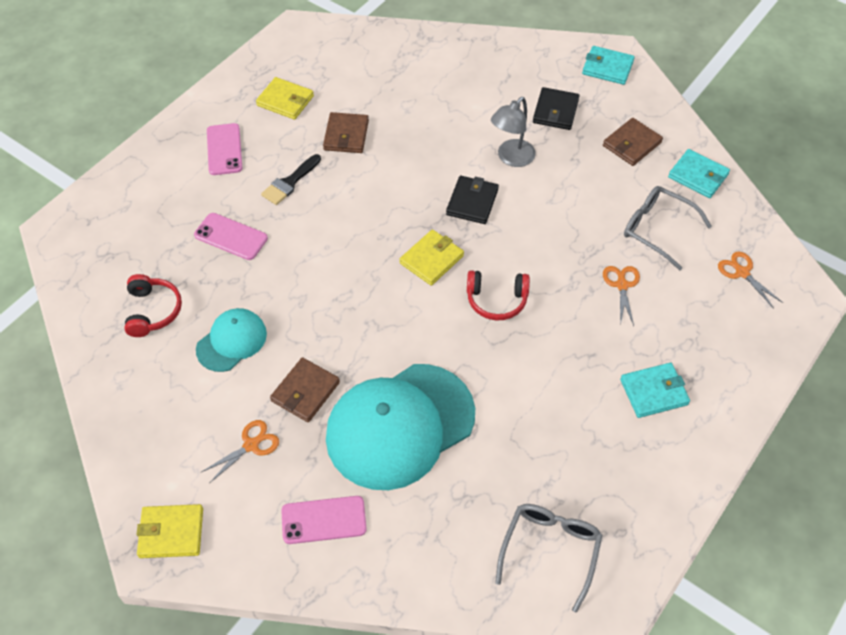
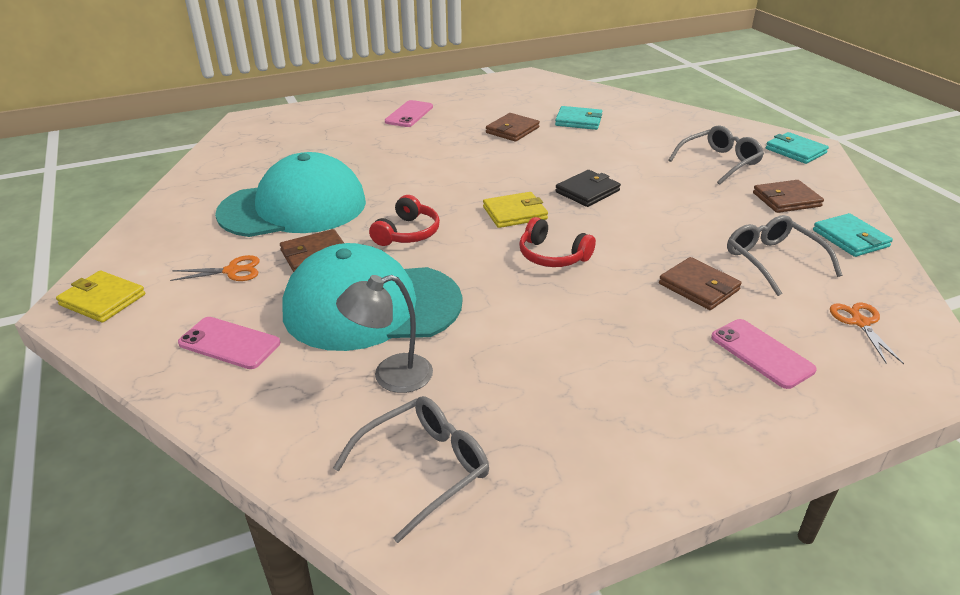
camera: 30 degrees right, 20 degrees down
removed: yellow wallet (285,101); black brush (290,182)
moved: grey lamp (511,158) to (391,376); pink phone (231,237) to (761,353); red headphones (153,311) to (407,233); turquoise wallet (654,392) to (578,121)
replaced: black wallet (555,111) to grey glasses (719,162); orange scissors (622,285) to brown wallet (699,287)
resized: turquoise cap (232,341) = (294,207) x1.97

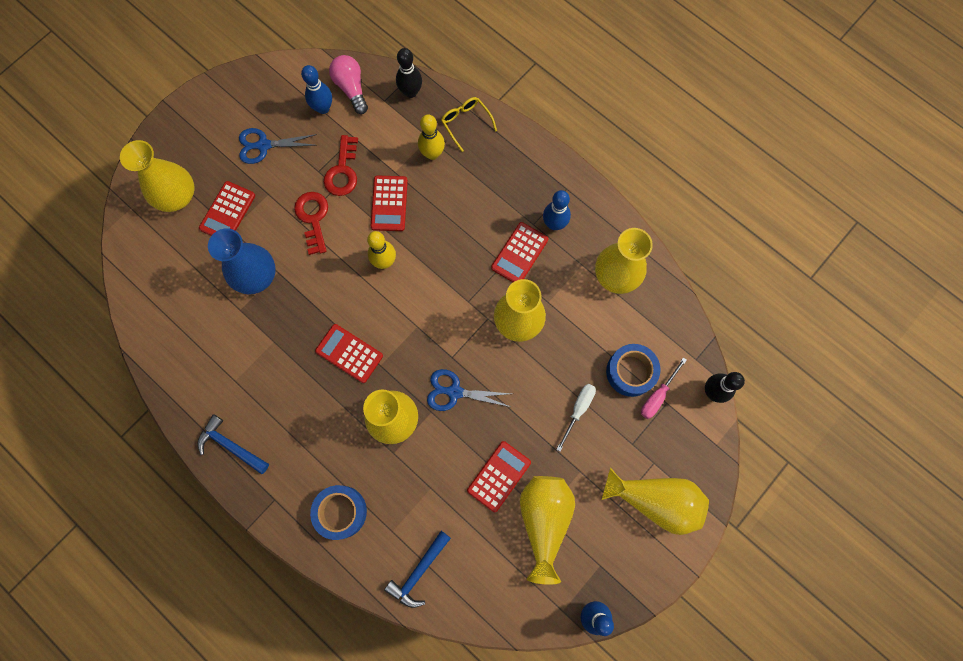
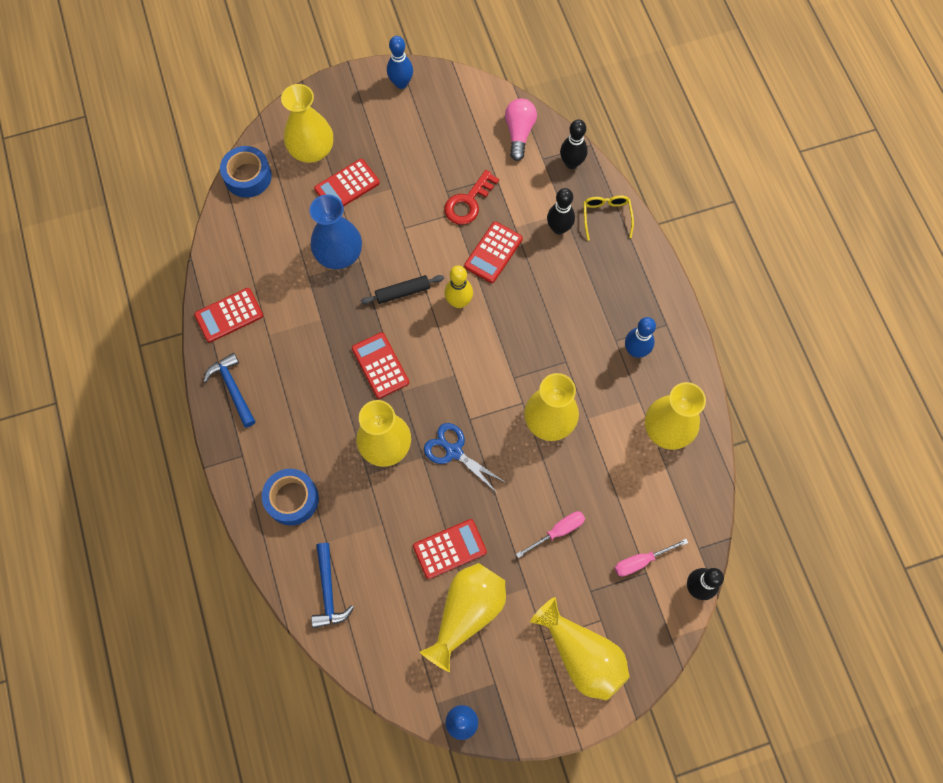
camera: 30 degrees right, 5 degrees down
removed: blue scissors (264,145); red key (313,218)
added: black rolling pin (403,292)
moved: blue bowling pin (323,108) to (401,83); red calculator (519,254) to (229,315); blue tape (630,372) to (248,176)
recoloured: yellow bowling pin (432,154) to black bowling pin (559,228); white screwdriver (578,410) to pink screwdriver (558,531)
turned: blue hammer (418,572) = (328,591) 75 degrees counterclockwise

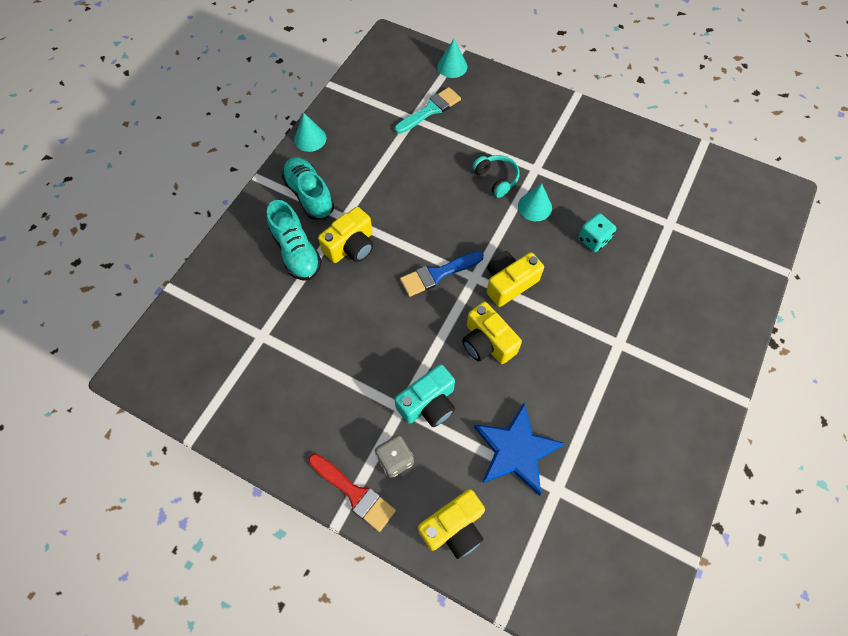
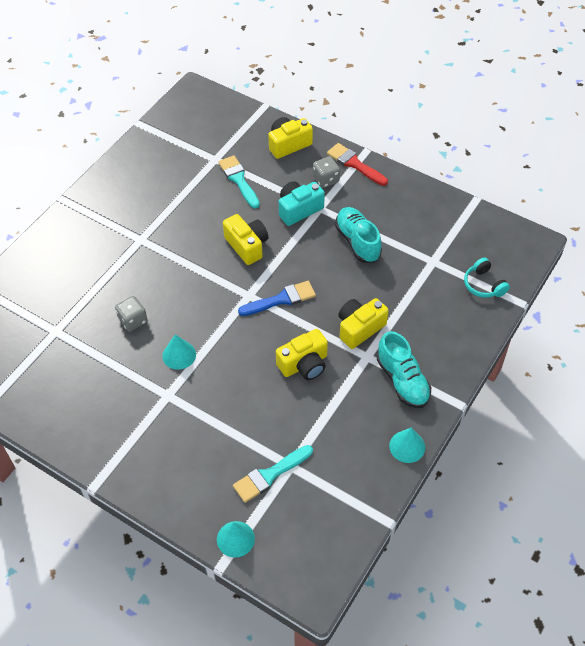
camera: 175 degrees left, 10 degrees down
moved: turquoise headphones (496,179) to (483,285); turquoise shoe (296,252) to (357,242); yellow camera (509,283) to (304,364)
replaced: blue star (516,450) to turquoise brush (239,180)
recoloured: turquoise dice (593,240) to grey dice (133,320)

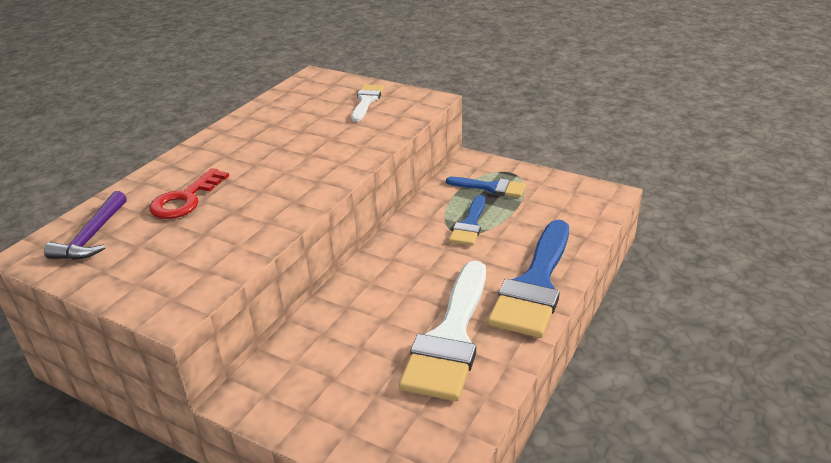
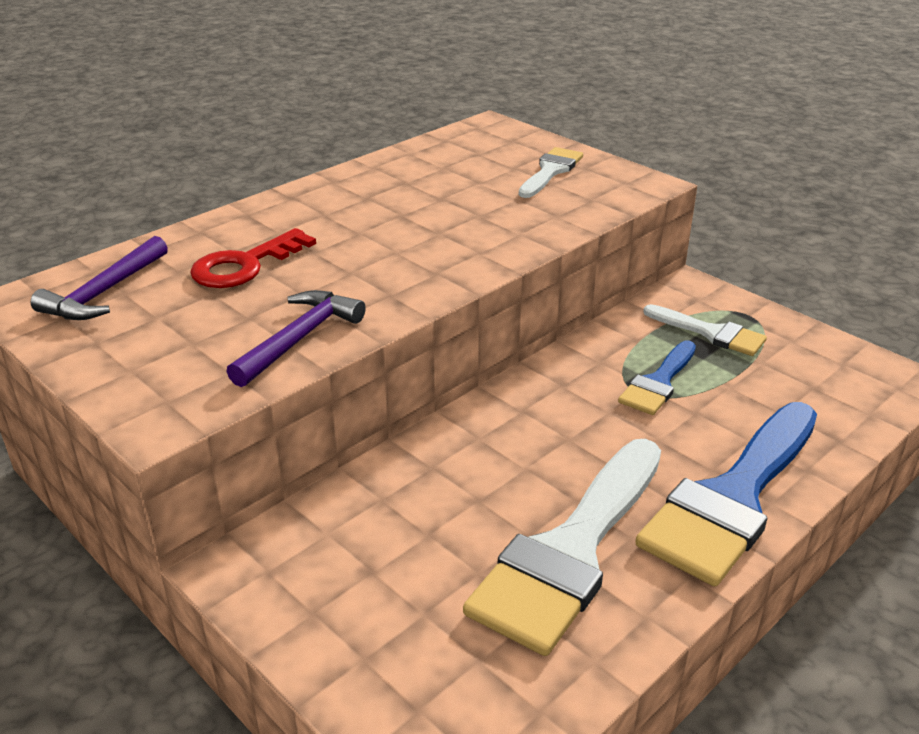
camera: 15 degrees right, 0 degrees up
added: purple hammer (300,338)
recoloured: blue brush (491,188) to white brush (711,333)

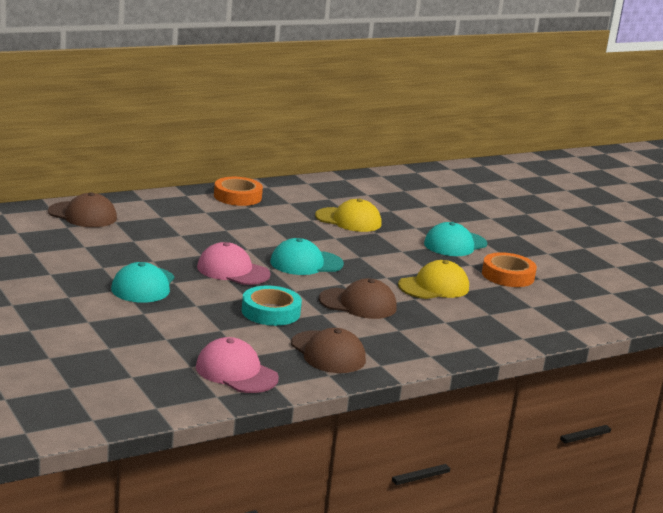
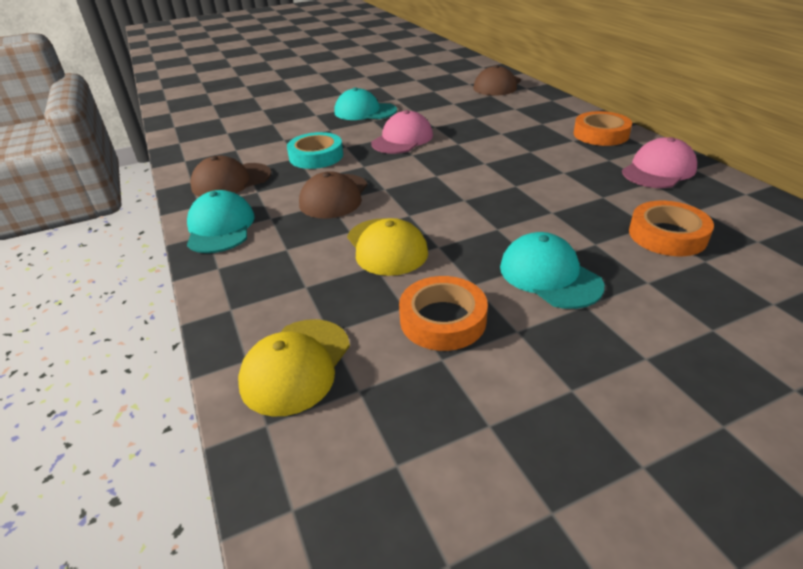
camera: 100 degrees right, 15 degrees up
added: orange tape (667,235)
moved: yellow cap (348,220) to (296,366); turquoise cap (306,263) to (220,227); pink cap (236,372) to (658,170)

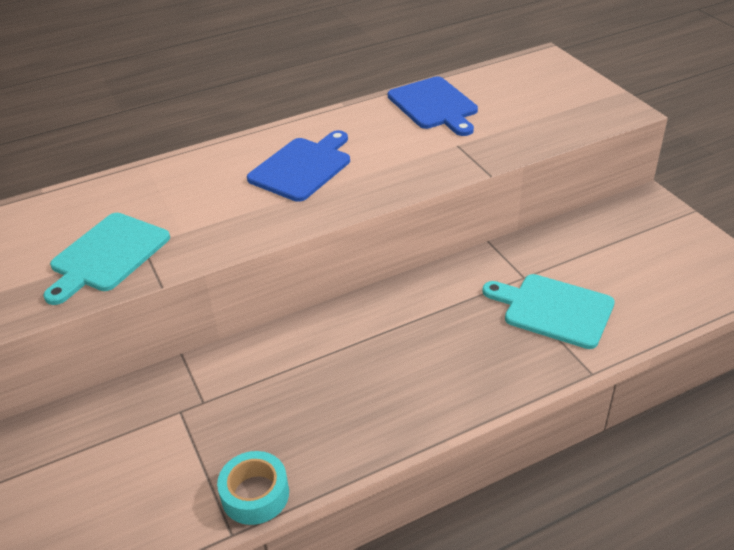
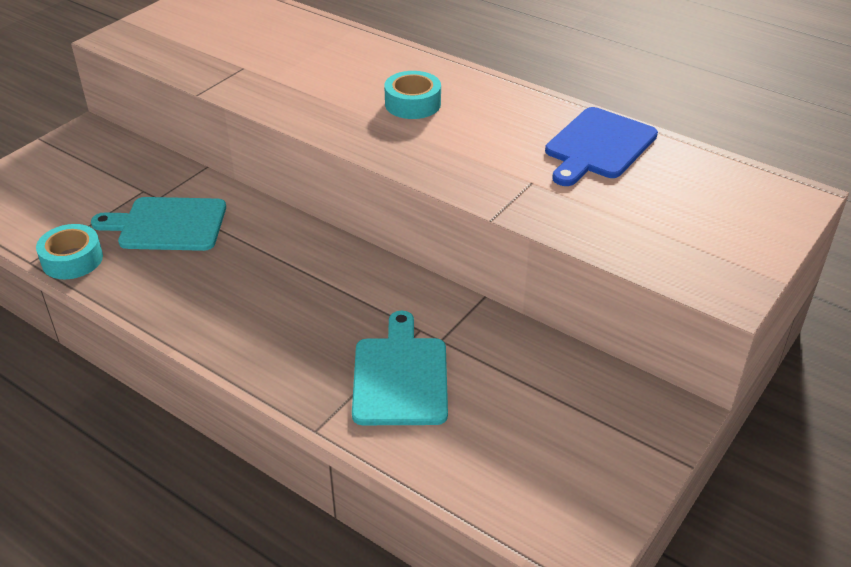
camera: 60 degrees right, 0 degrees up
moved: turquoise cutting board (107,255) to (167,224)
replaced: blue cutting board (302,167) to turquoise tape (412,104)

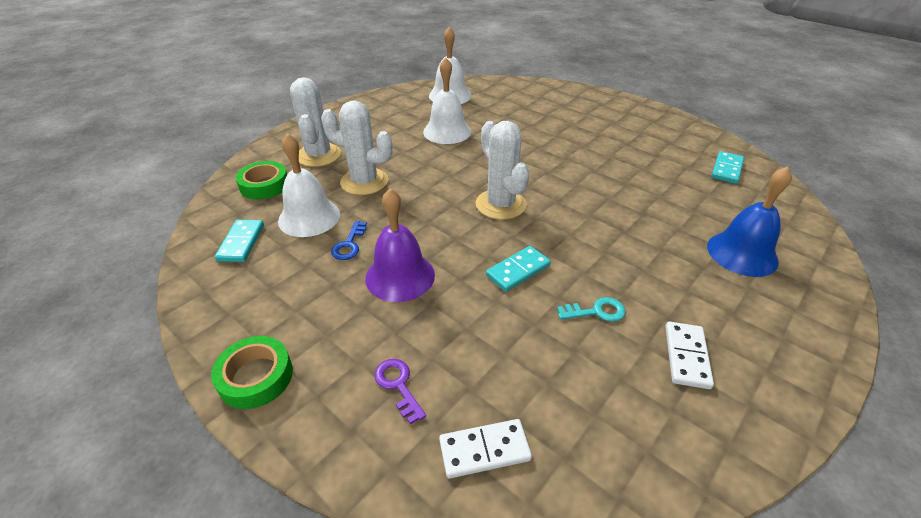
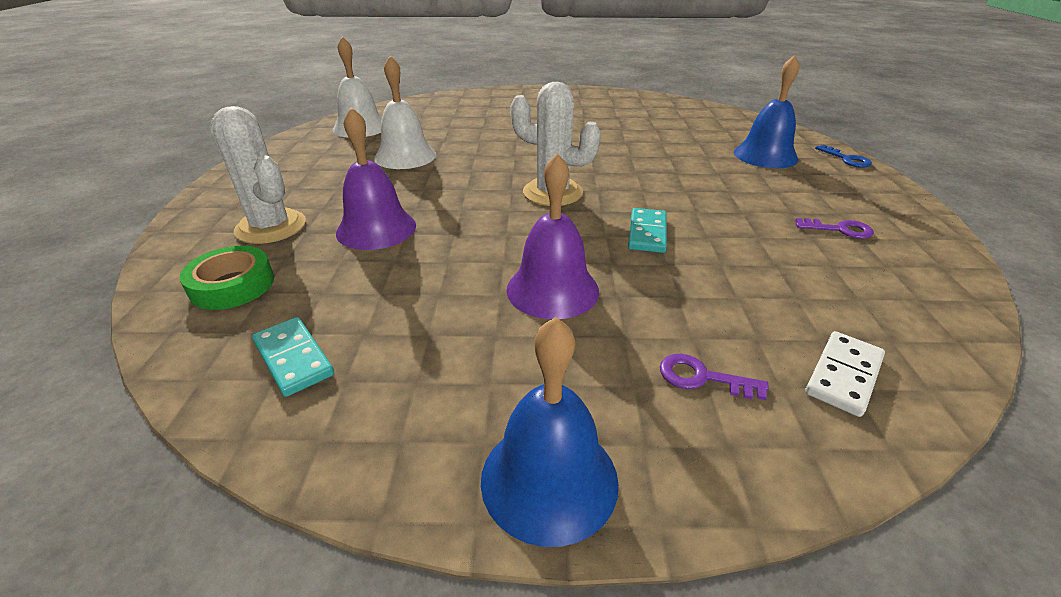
camera: 40 degrees left, 5 degrees down
removed: white bell (309,217); turquoise domino (726,169); turquoise key (596,311)
moved: blue key (349,244) to (846,159)
replaced: white cactus (364,182) to purple bell (376,229); white domino (686,356) to purple key (839,229); green tape (256,377) to blue bell (549,479)

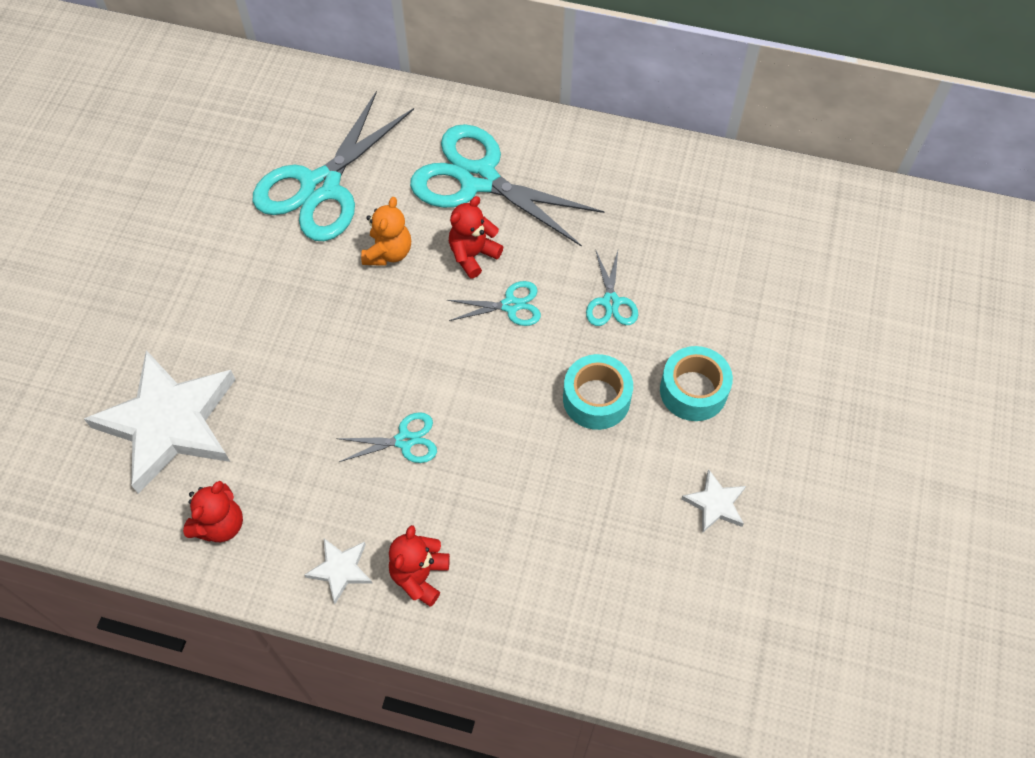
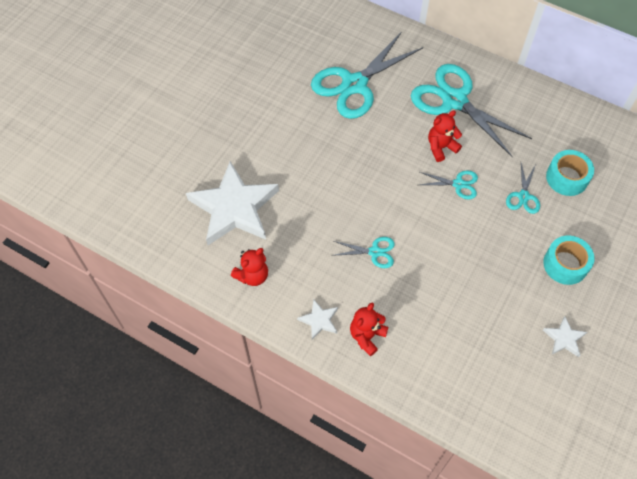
camera: 15 degrees right, 0 degrees up
removed: orange teddy bear (388,253)
moved: turquoise tape (596,399) to (567,178)

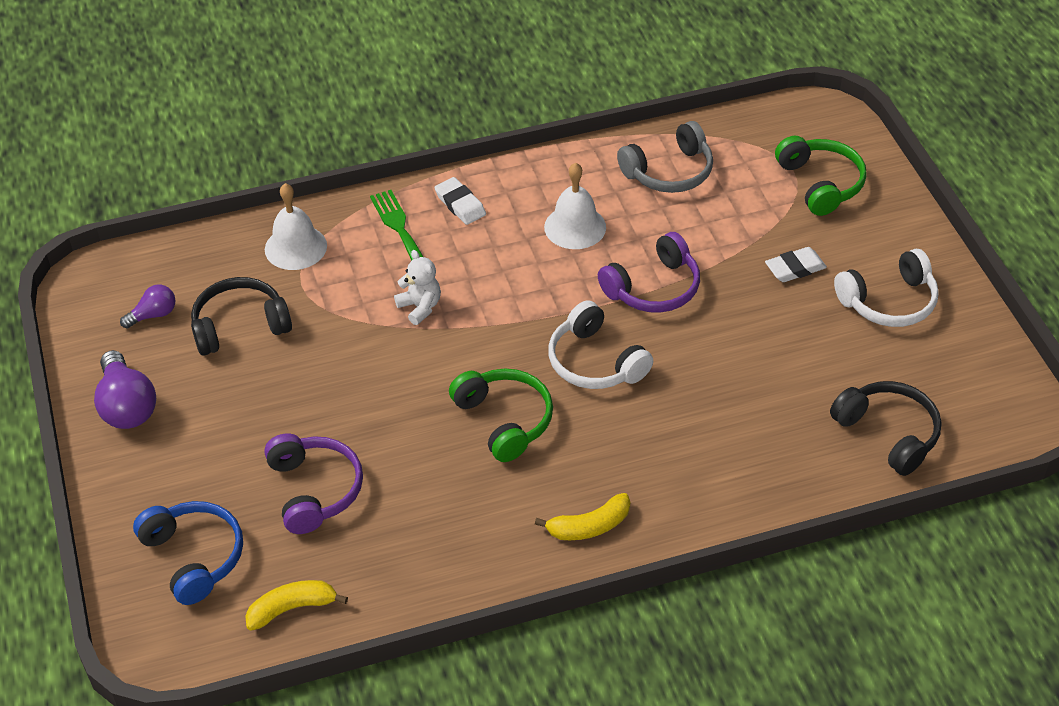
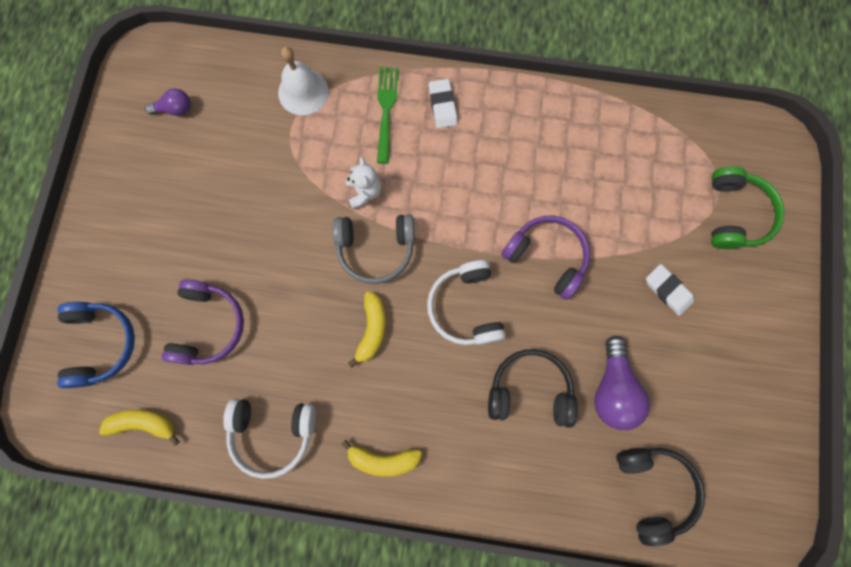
camera: 25 degrees right, 30 degrees up
removed: white bell (575,227)
moved: grey headphones (669,172) to (376,249); white headphones (889,302) to (273,433); black headphones (240,326) to (529,390); purple light bulb (127,406) to (612,388)
replaced: green headphones (504,420) to yellow banana (372,329)
turned: purple headphones (653,288) = (546,257) 135 degrees counterclockwise; white eraser (795,268) = (667,290) 45 degrees clockwise

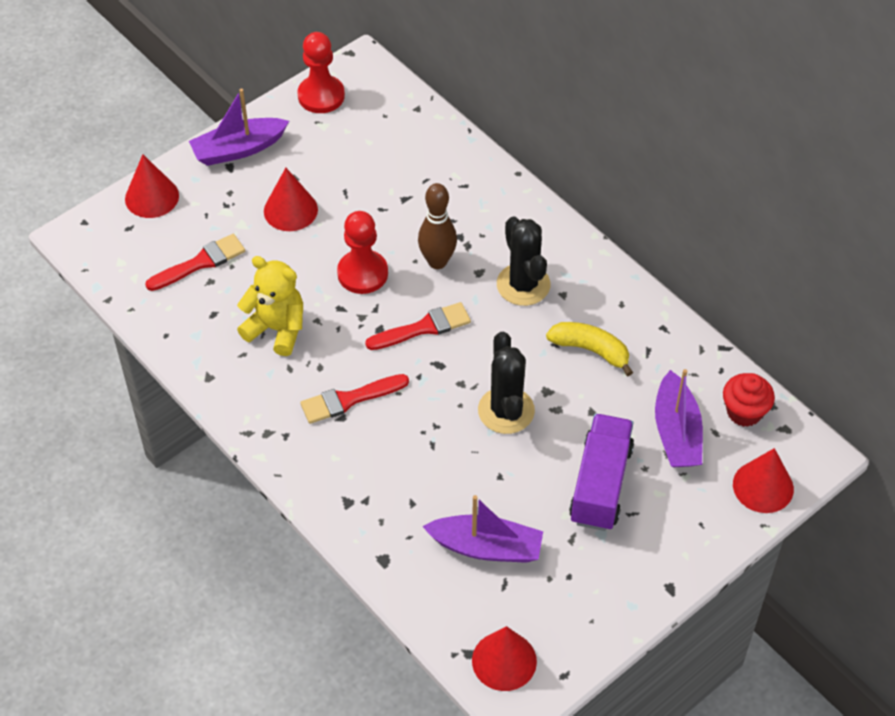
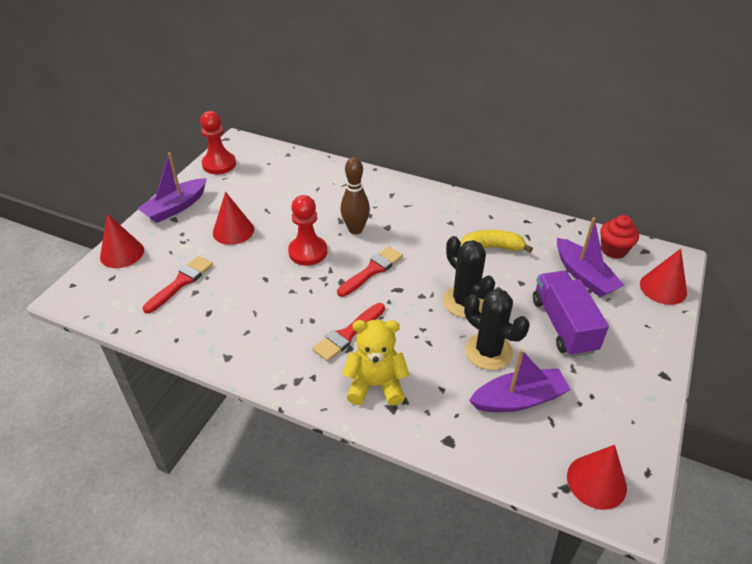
camera: 25 degrees left, 10 degrees down
moved: black cactus (523,285) to (488,351); yellow teddy bear (277,329) to (375,385)

